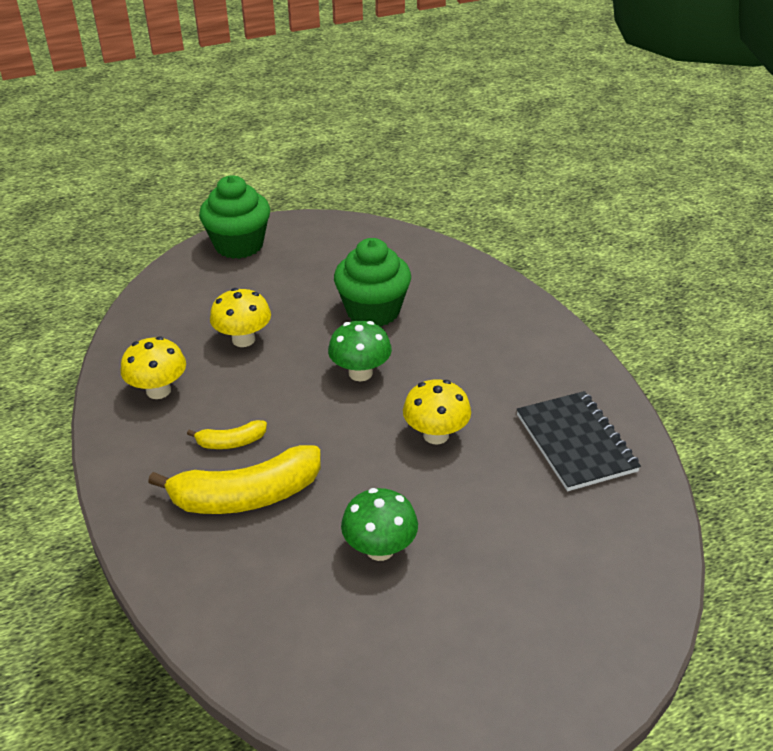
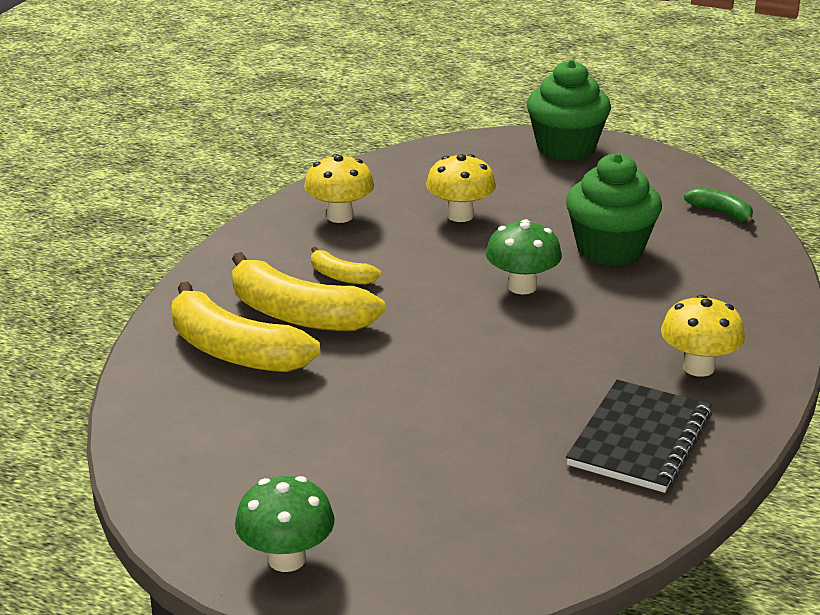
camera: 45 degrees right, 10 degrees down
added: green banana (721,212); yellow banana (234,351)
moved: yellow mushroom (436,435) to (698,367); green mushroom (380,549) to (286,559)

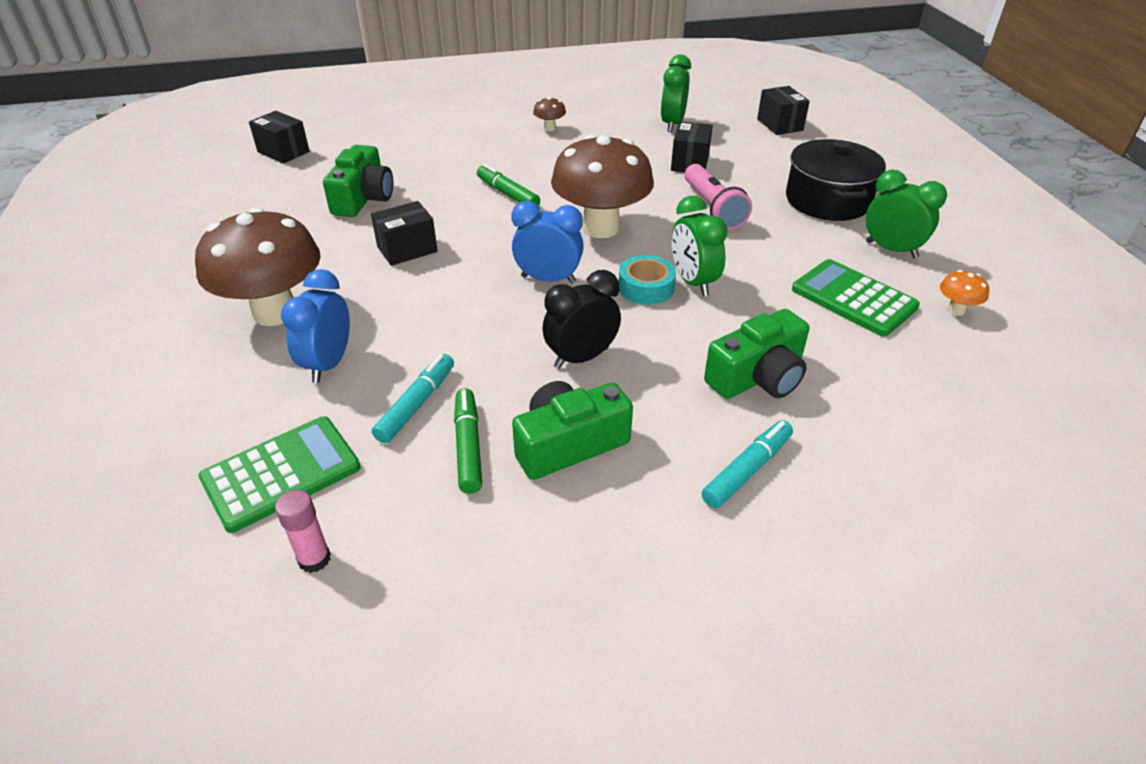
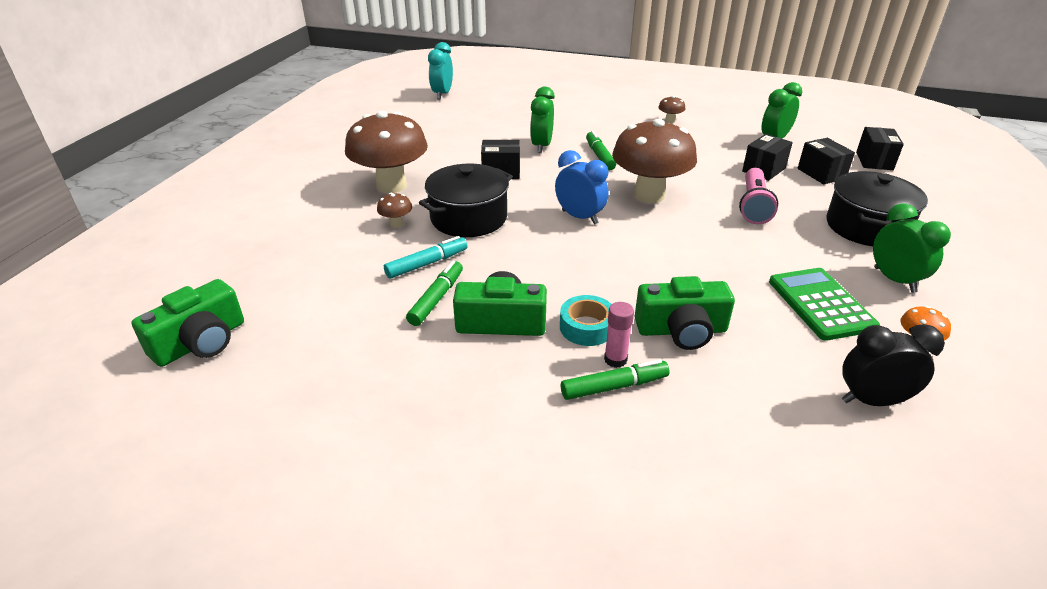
camera: 30 degrees right, 5 degrees down
removed: green calculator (281,473)
added: turquoise clock (442,94); black pot (469,218)
moved: black box (283,152) to (821,174); green camera (363,198) to (201,342); green clock (693,282) to (541,146); turquoise tape (646,287) to (587,327); black clock (581,358) to (872,401); pink glue stick (314,559) to (615,359)
replaced: blue clock (328,364) to brown mushroom (396,224)
recoloured: turquoise marker (746,470) to green marker (613,386)

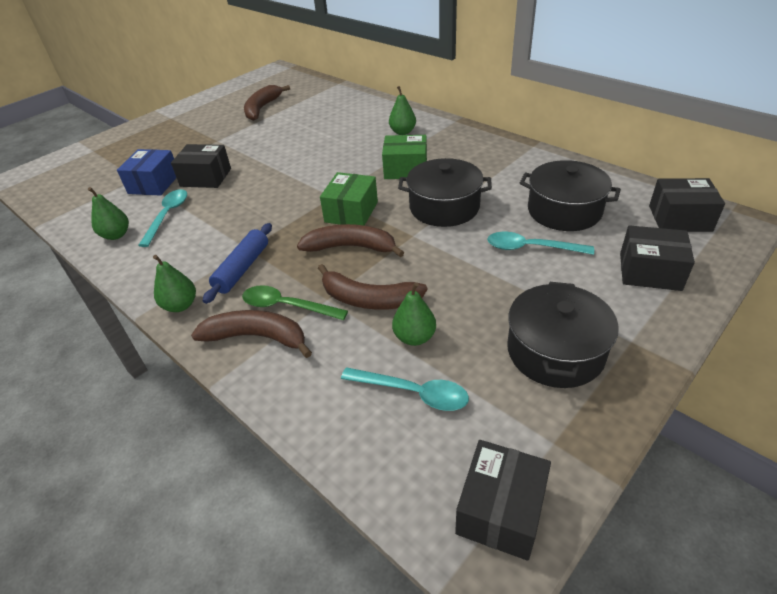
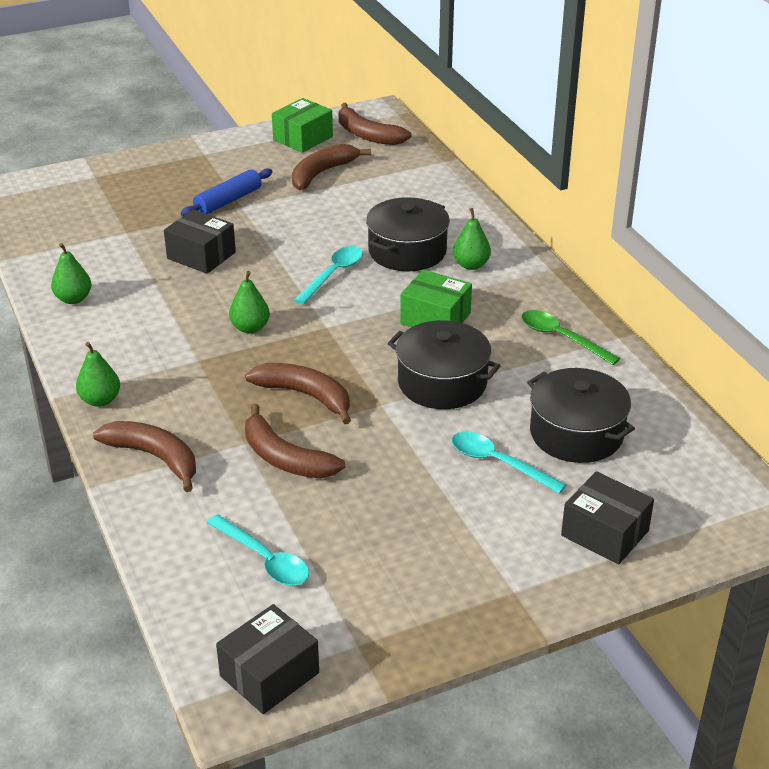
camera: 20 degrees right, 5 degrees down
removed: blue box (154,183); black box (680,218)
added: brown banana (367,135)
moved: green box (351,212) to (303,138); turquoise spoon (167,216) to (333,274); blue rolling pin (242,268) to (228,201); green pear (414,337) to (250,328); black pot (555,351) to (407,251); green spoon (287,306) to (561,338)

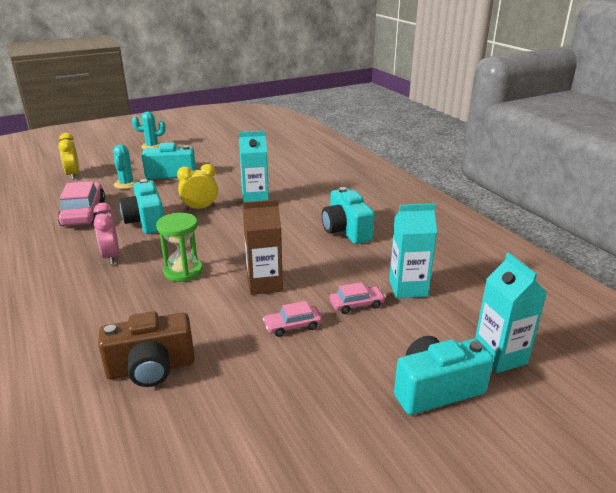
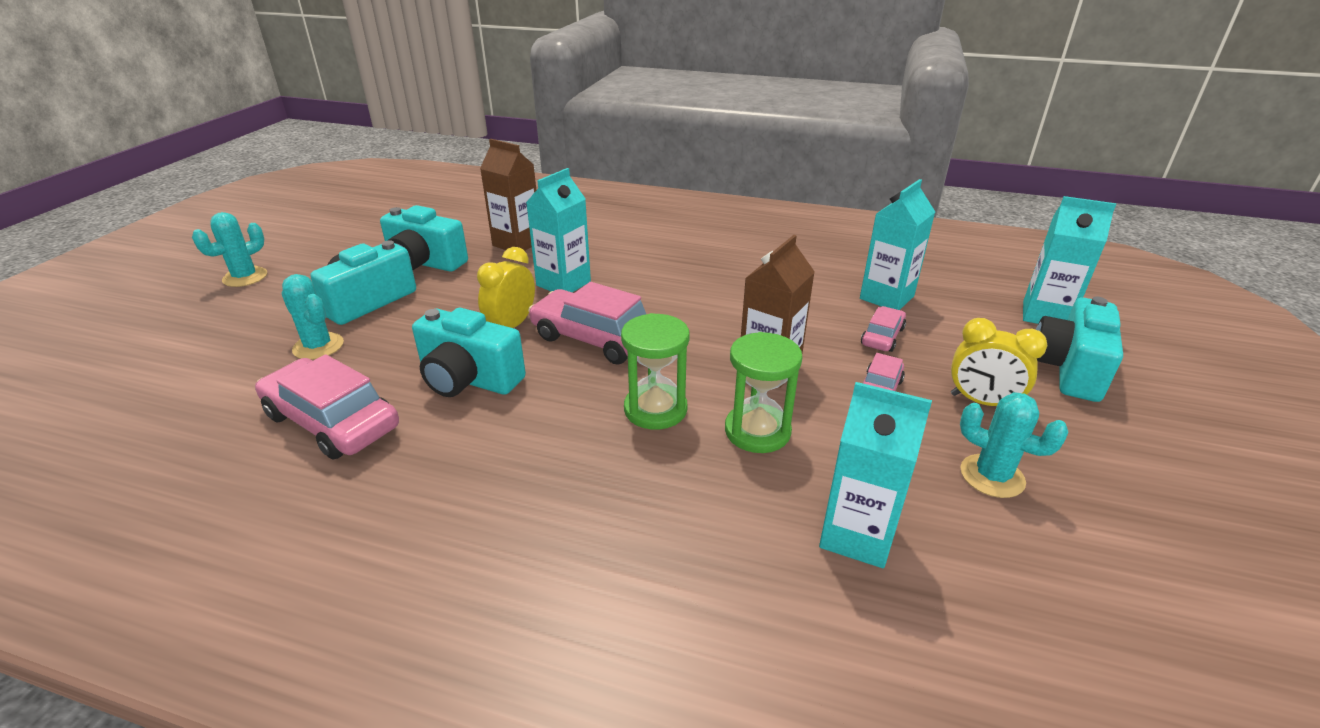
camera: 45 degrees left, 5 degrees up
removed: pink clock (111,256)
added: brown carton (517,243); pink car (596,338); green hourglass (757,431); turquoise cactus (992,476)
moved: yellow clock (73,175) to (981,402); turquoise camera (346,231) to (424,263)
replaced: brown camera (151,368) to turquoise carton (857,535)

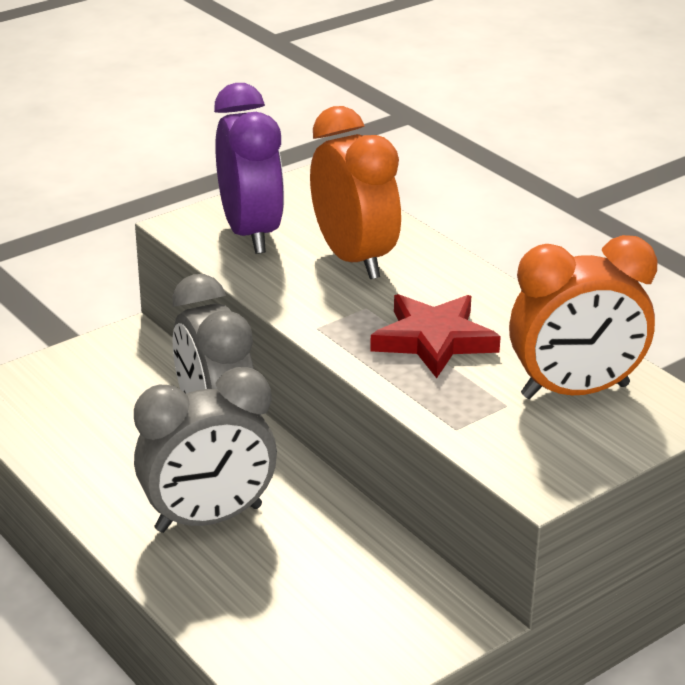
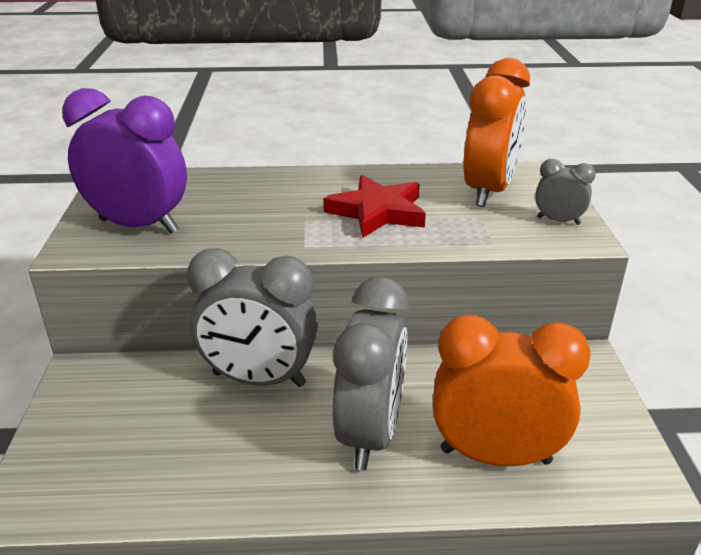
camera: 55 degrees left, 0 degrees up
added: grey clock (558,221)
moved: orange clock (354,259) to (495,456)

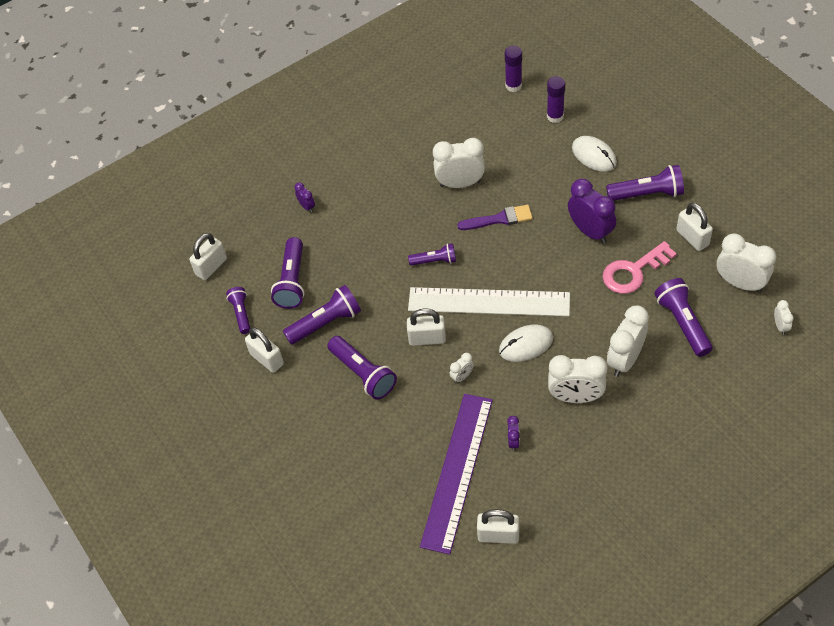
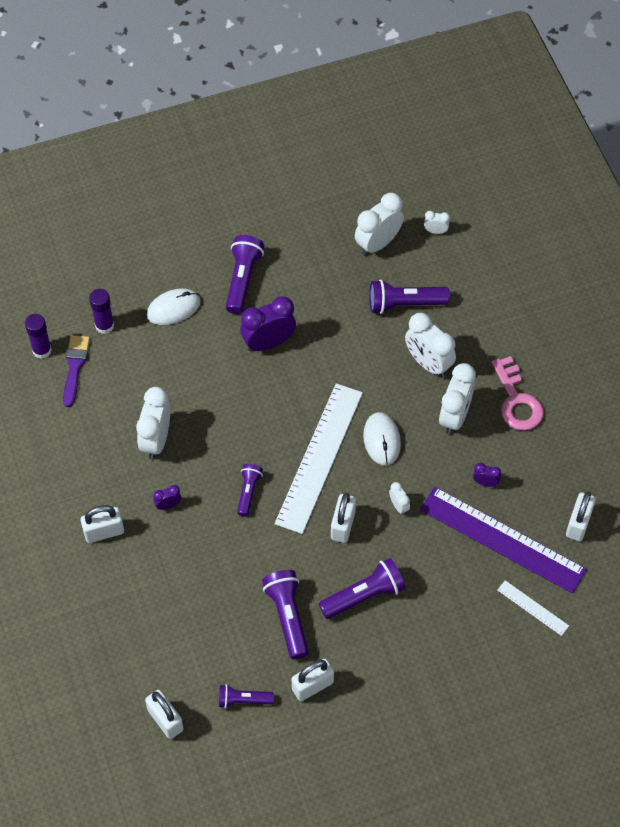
camera: 80 degrees left, 5 degrees up
removed: purple flashlight (292,281)
added: white ruler (532,608)
moved: purple clock (307,206) to (168,505); white padlock (692,238) to (104,532); purple brush (499,219) to (75,367); pink key (633,272) to (517,401)

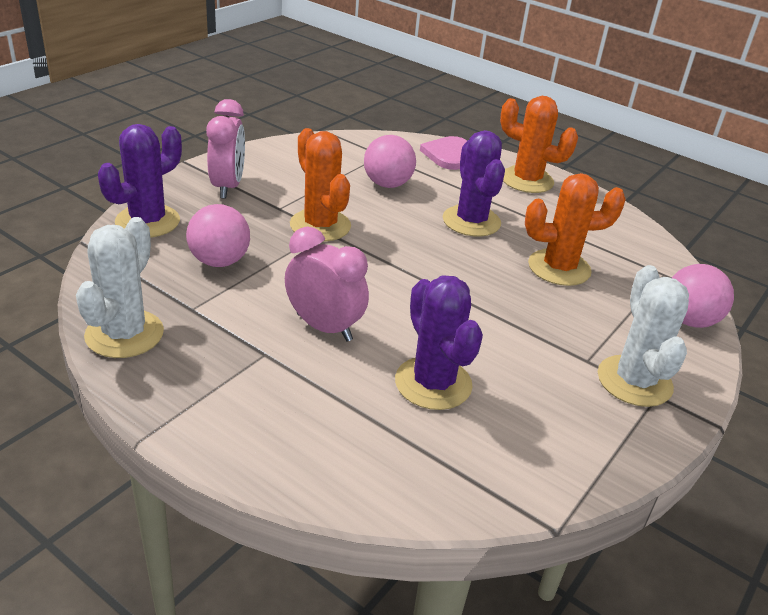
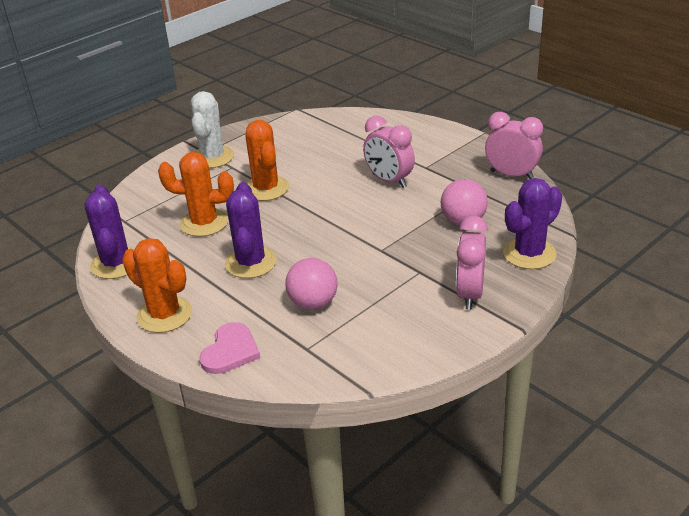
camera: 165 degrees left, 0 degrees up
removed: pink ball (689,320)
moved: orange cactus (320,225) to (266,188); purple cactus (433,383) to (116,263)
replaced: white cactus (124,334) to pink clock (511,175)

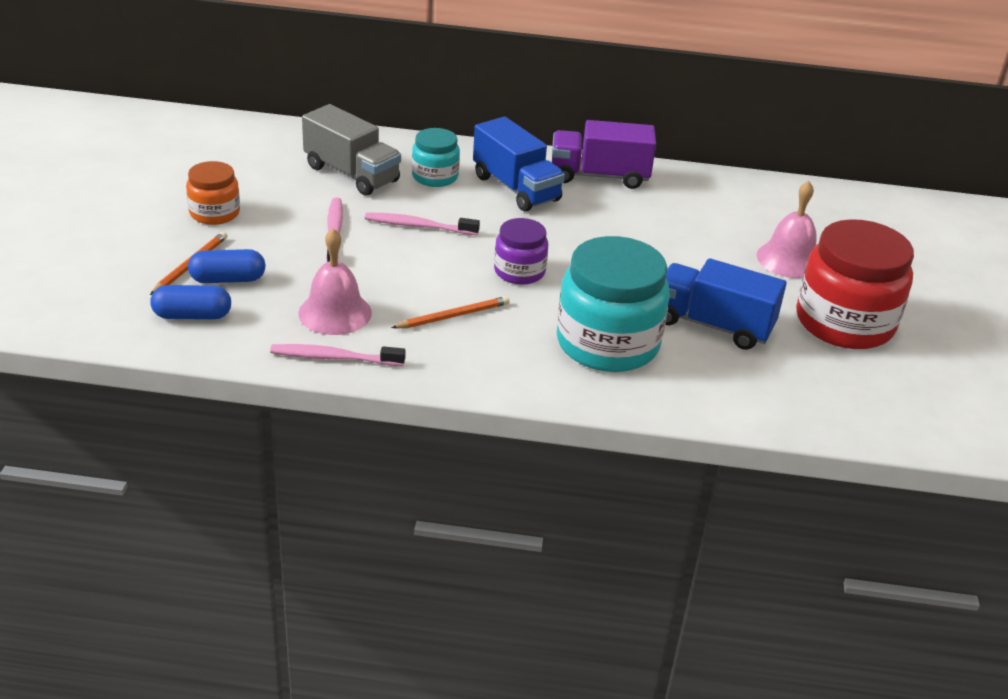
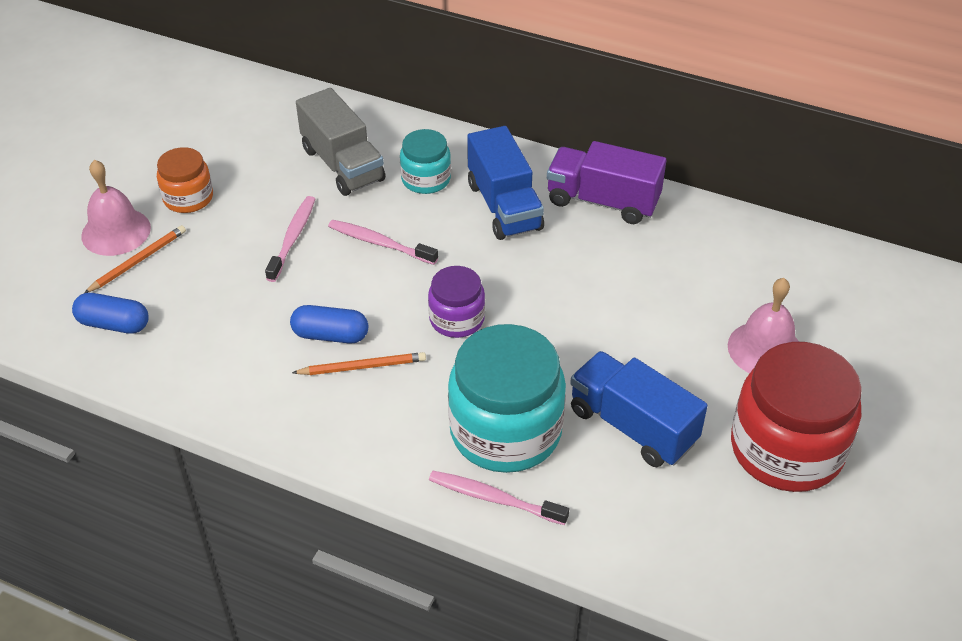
camera: 20 degrees right, 10 degrees up
moved: pink bell (335,313) to (116,231); blue capsule (228,279) to (330,335); pink toothbrush (334,358) to (494,498)

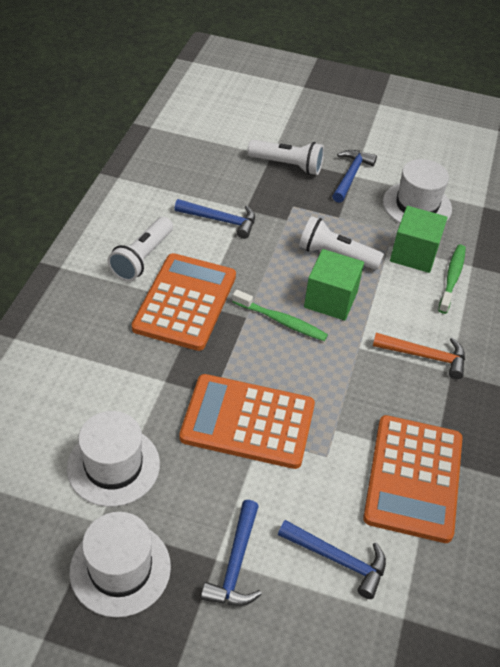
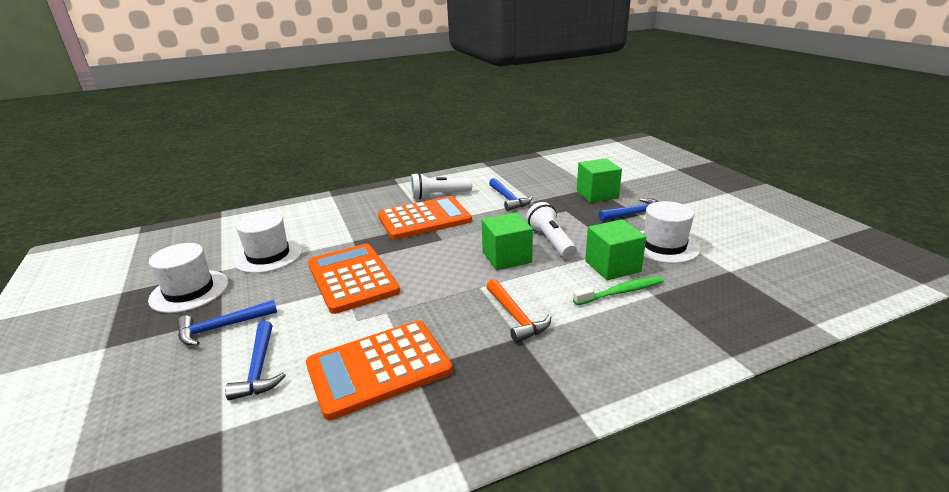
camera: 55 degrees right, 20 degrees down
removed: green toothbrush (281,321)
replaced: white flashlight (287,165) to green cube (597,194)

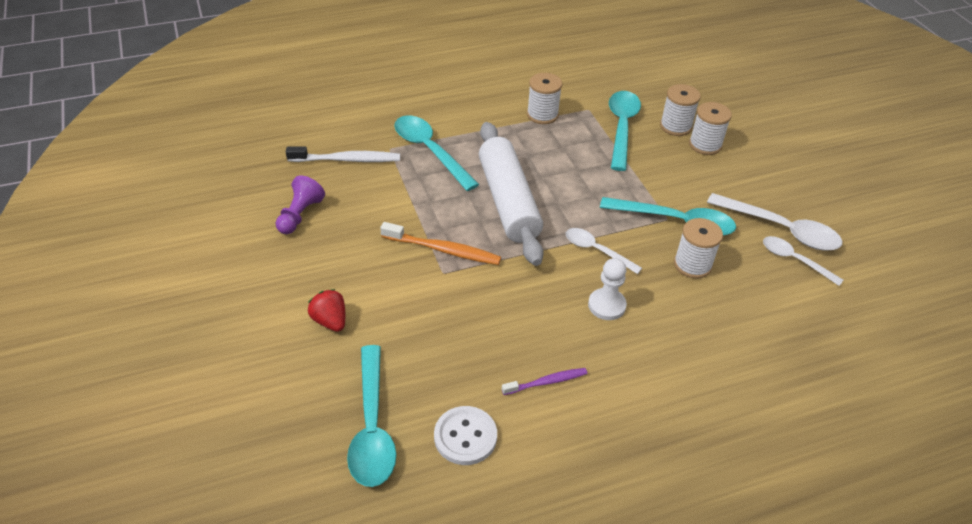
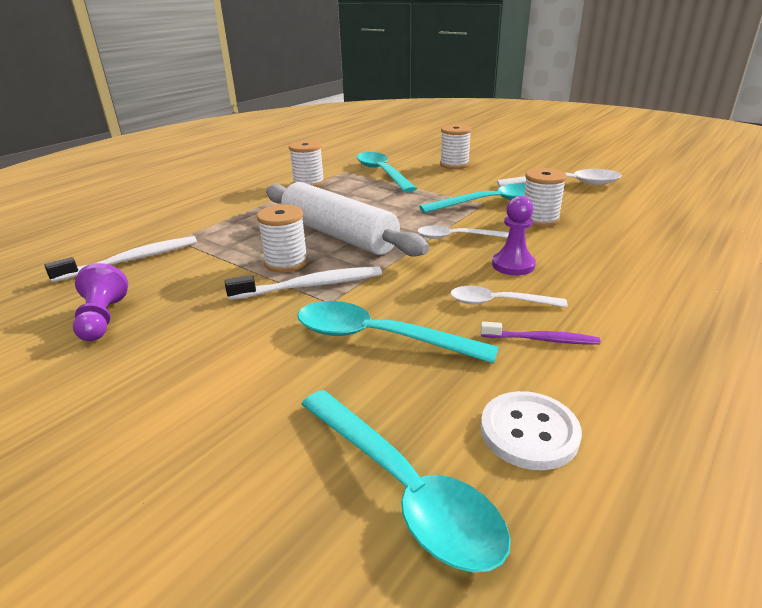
camera: 30 degrees left, 15 degrees down
removed: red strawberry (330,321)
moved: white spool (675,126) to (286,262); turquoise spoon (430,151) to (378,338); white spoon (794,260) to (498,302)
recoloured: orange toothbrush (443,250) to white toothbrush (310,286); white pawn (606,305) to purple pawn (513,265)
turned: purple toothbrush (546,382) = (541,339) 60 degrees clockwise

